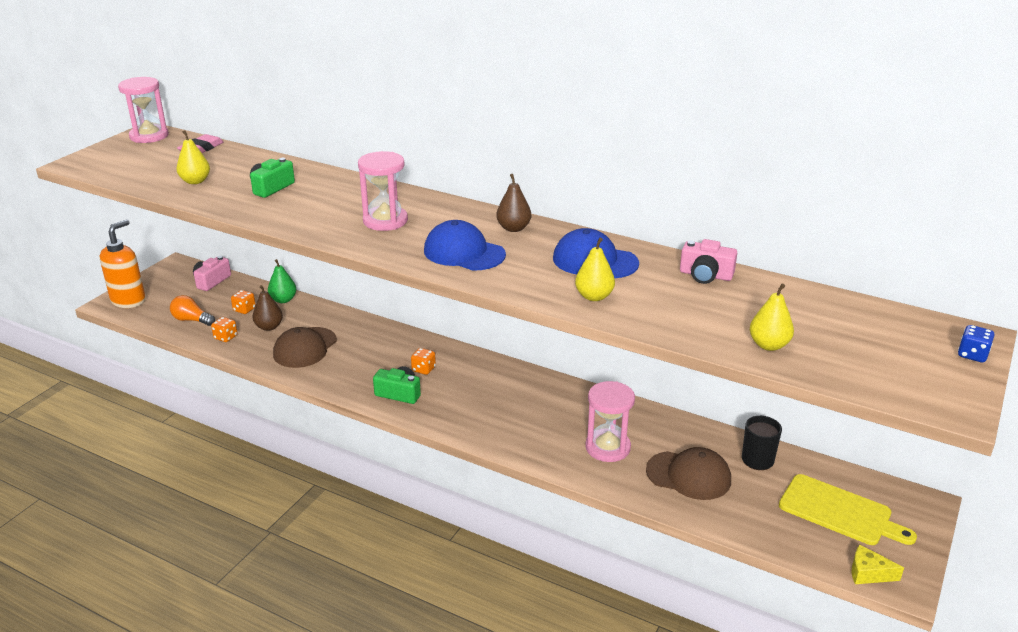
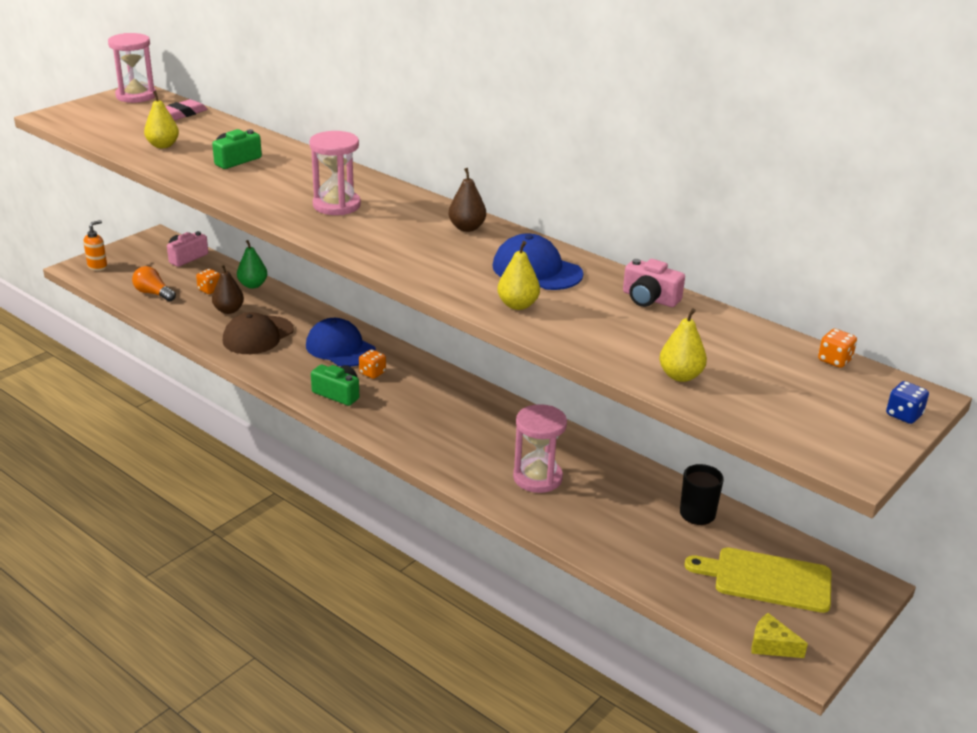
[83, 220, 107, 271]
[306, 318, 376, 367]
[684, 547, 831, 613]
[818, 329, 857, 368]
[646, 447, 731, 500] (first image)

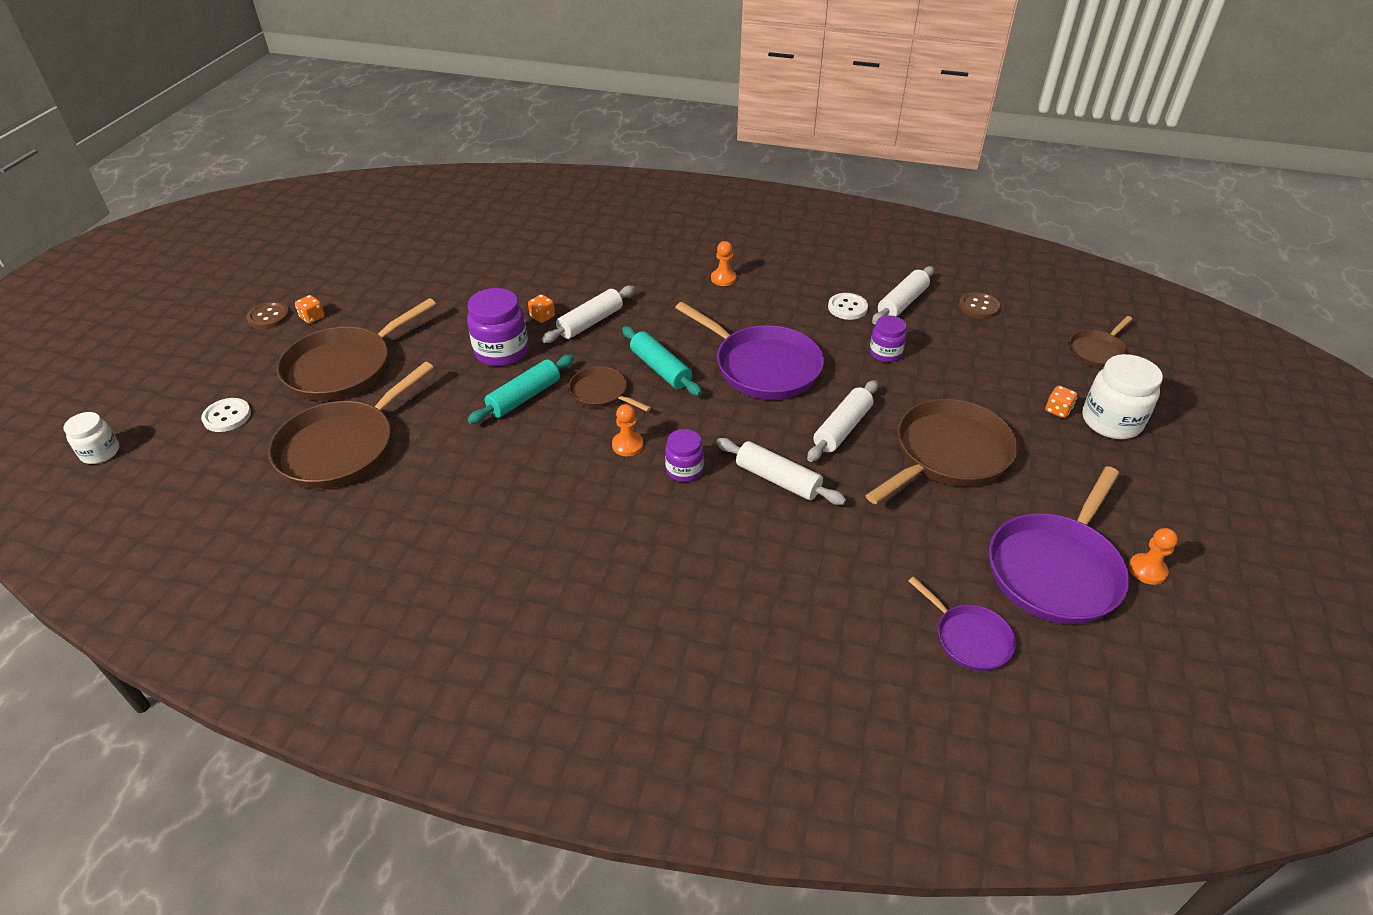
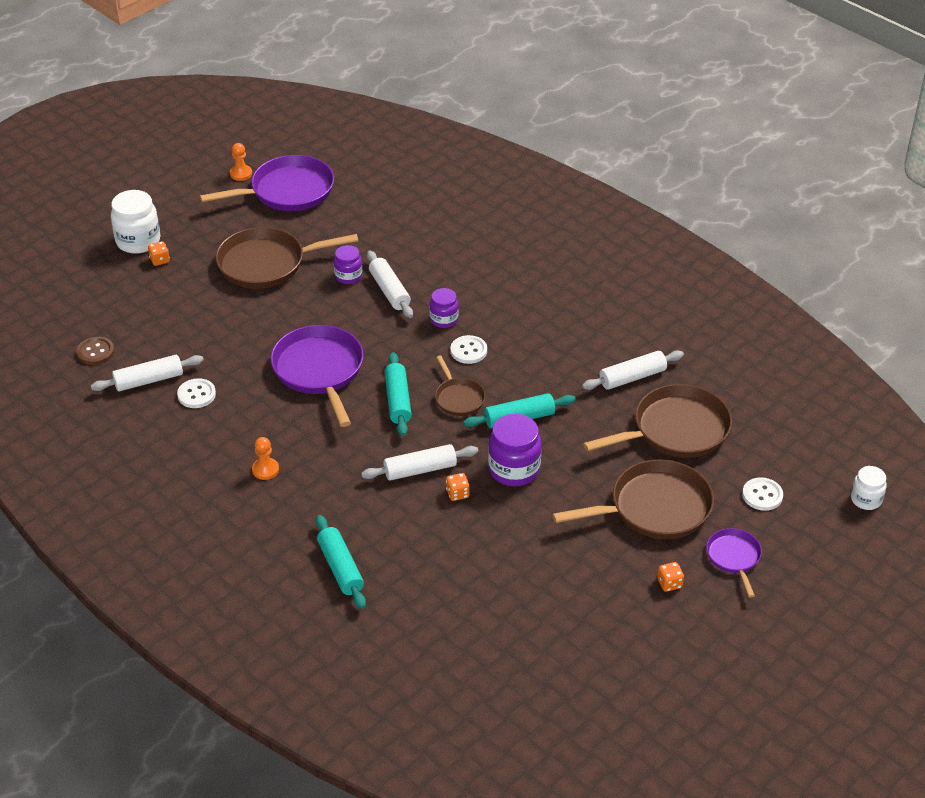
[316, 515, 366, 609]
[334, 245, 362, 284]
[451, 335, 487, 364]
[582, 351, 684, 390]
[706, 528, 762, 598]
[247, 302, 290, 329] (first image)
[1069, 316, 1132, 368] (first image)

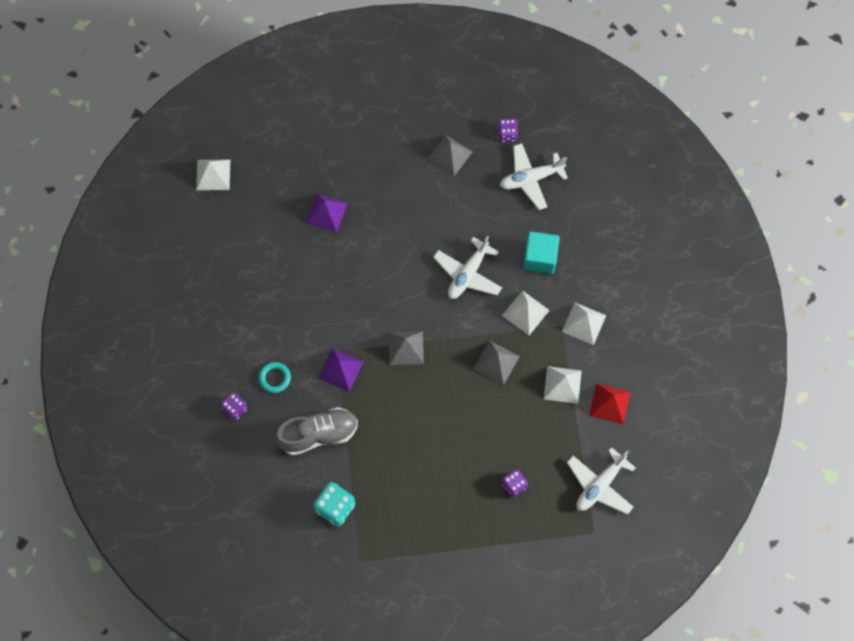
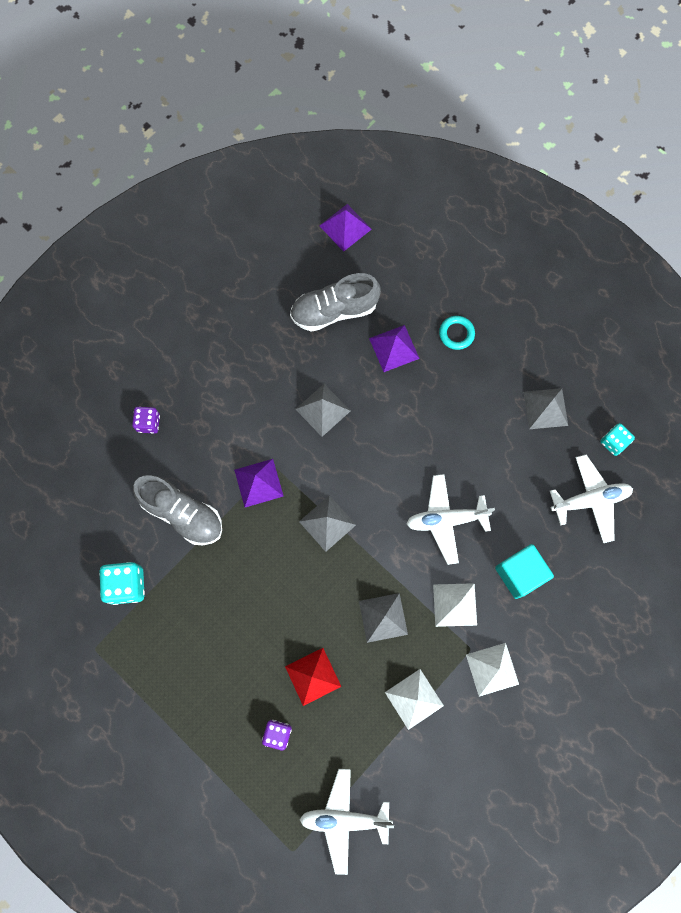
[285, 648, 341, 706]
[290, 273, 381, 332]
[295, 384, 351, 437]
[320, 204, 372, 252]
[439, 316, 475, 350]
[550, 455, 633, 543]
[600, 423, 635, 456]

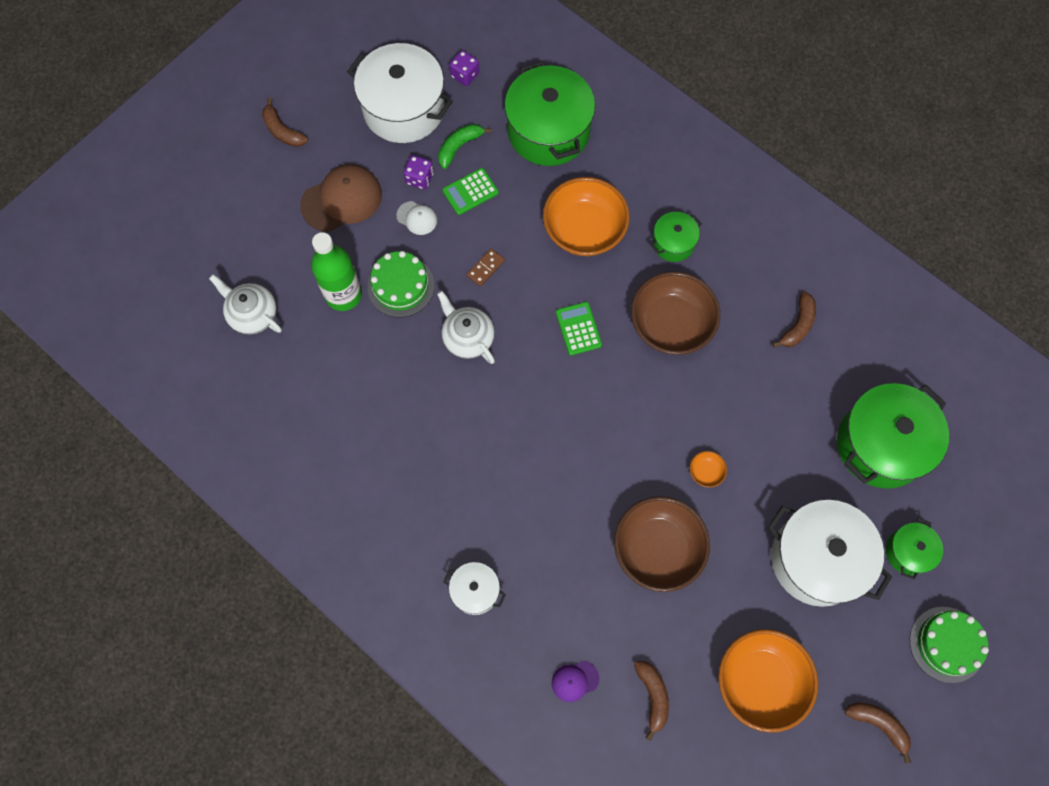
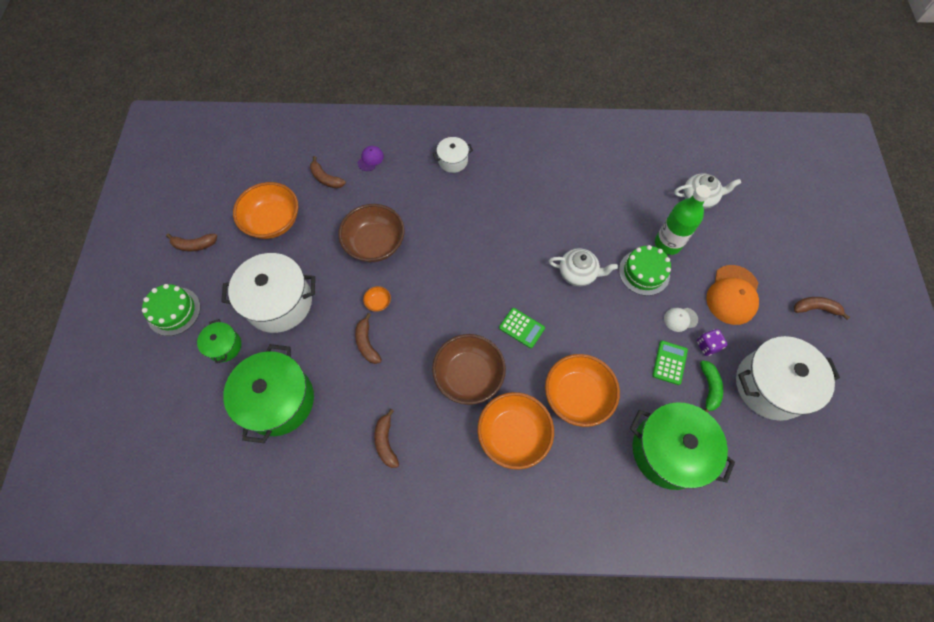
[355, 313, 382, 364]
[477, 392, 554, 470]
[706, 265, 759, 325]
[449, 50, 479, 86] (first image)
[466, 249, 505, 286] (first image)

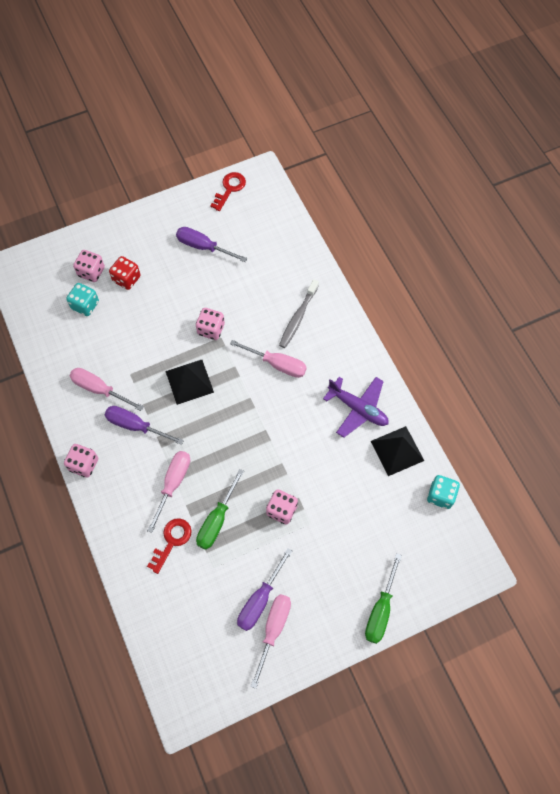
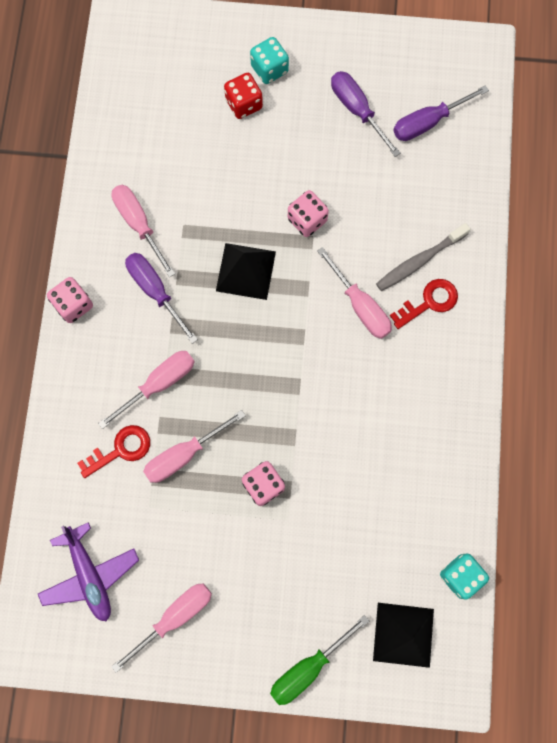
[38, 522, 139, 622]
[143, 410, 245, 483]
[250, 37, 289, 84]
[373, 603, 434, 668]
[390, 279, 458, 329]
[393, 85, 489, 141]
[73, 250, 105, 282] (first image)

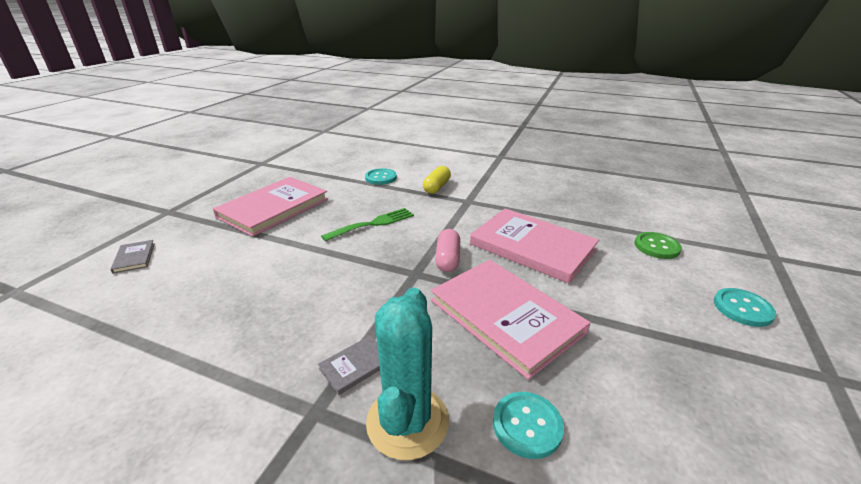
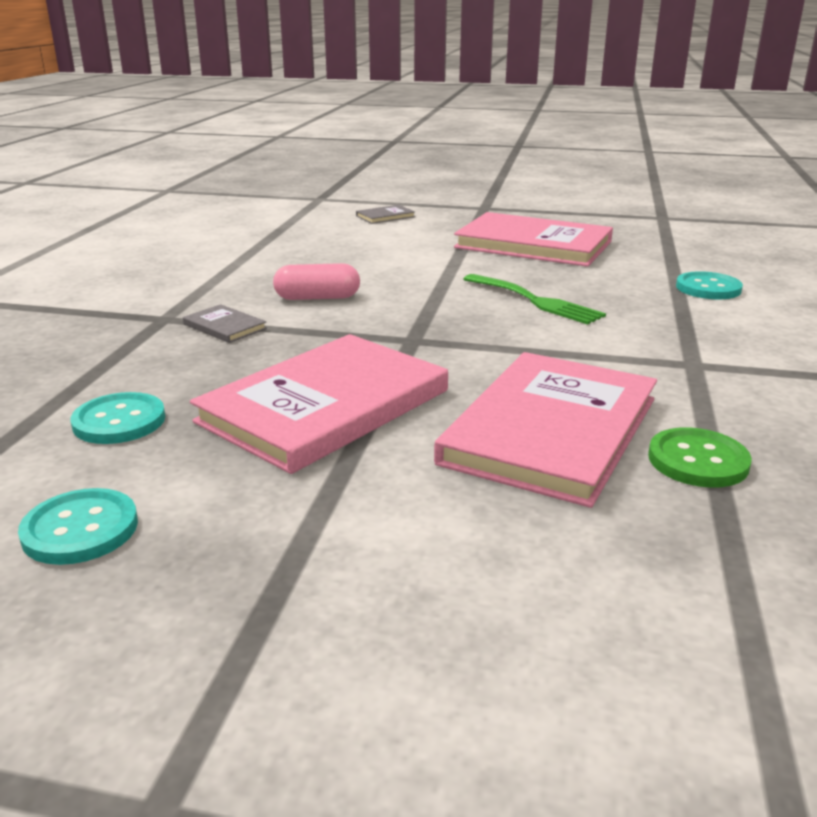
[18, 488, 138, 565]
[273, 263, 360, 300]
[648, 427, 752, 488]
[366, 288, 449, 460] (first image)
[423, 166, 451, 194] (first image)

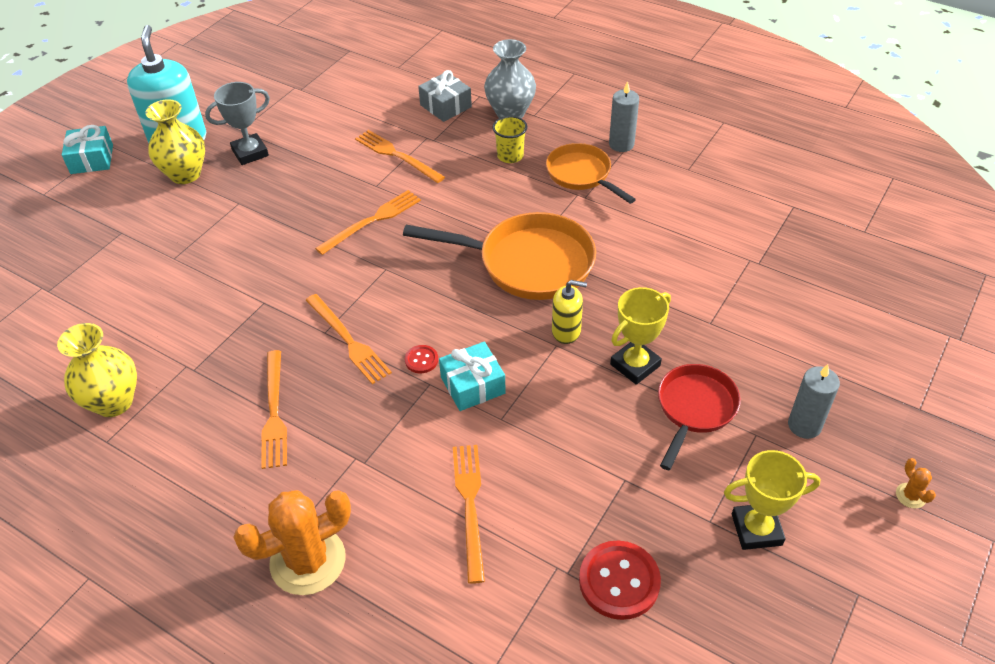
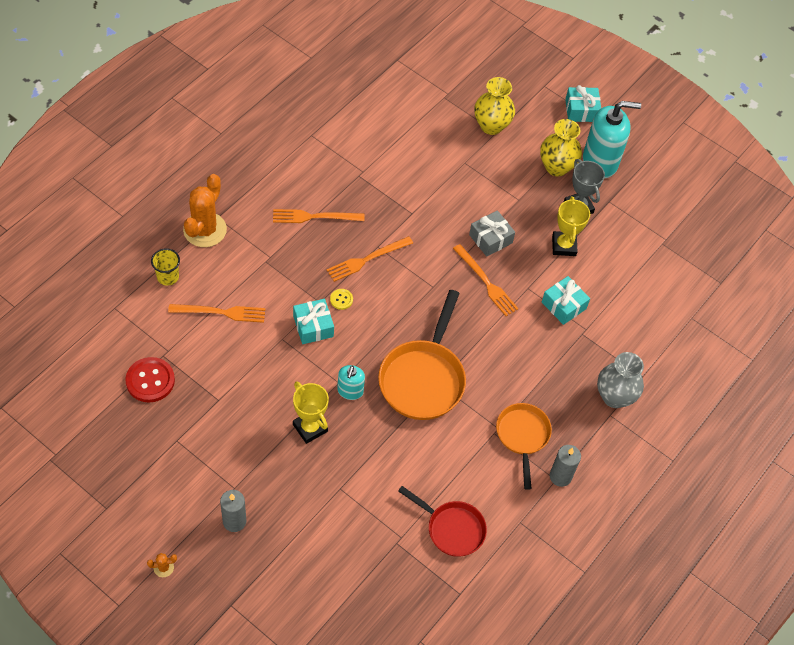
[151, 248, 180, 286]
[183, 174, 227, 247]
[330, 289, 353, 310]
[337, 365, 365, 400]
[398, 486, 487, 557]
[469, 210, 515, 257]
[474, 77, 515, 135]
[496, 403, 552, 490]
[542, 276, 590, 325]
[552, 196, 590, 256]

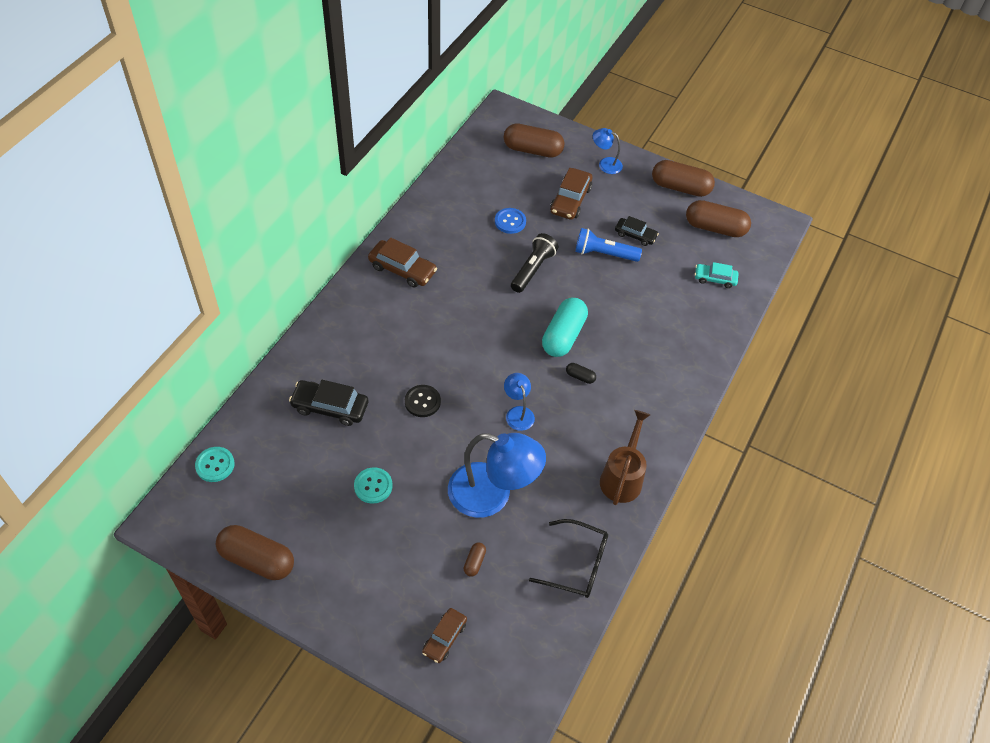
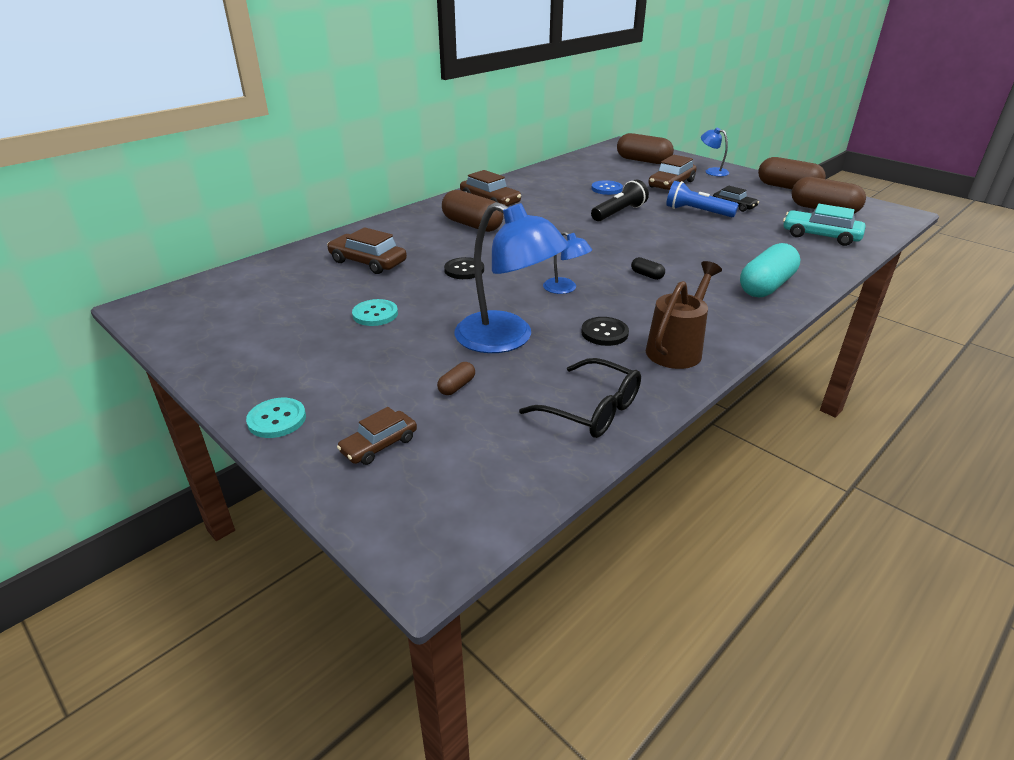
[246, 398, 306, 438]
[327, 227, 407, 274]
[442, 190, 503, 232]
[543, 232, 592, 294]
[581, 317, 629, 346]
[740, 243, 801, 298]
[783, 204, 866, 246]

